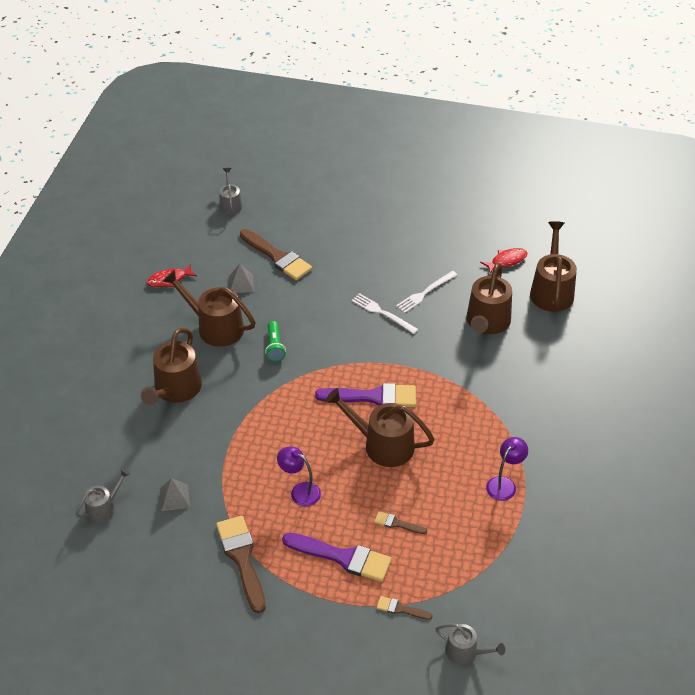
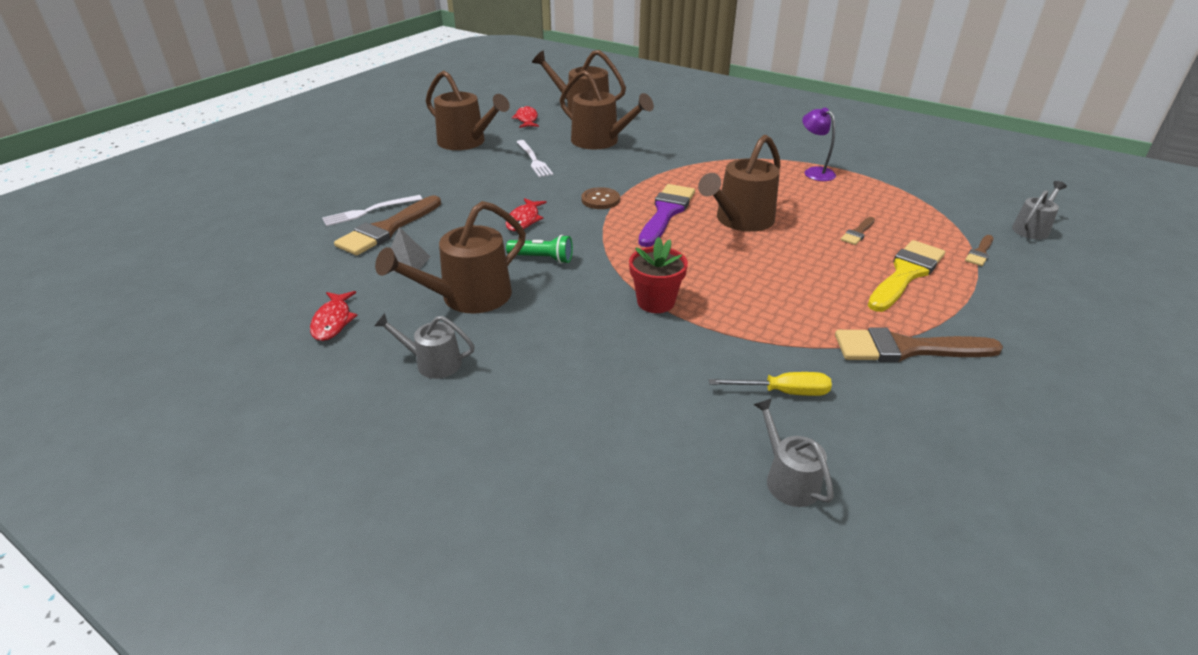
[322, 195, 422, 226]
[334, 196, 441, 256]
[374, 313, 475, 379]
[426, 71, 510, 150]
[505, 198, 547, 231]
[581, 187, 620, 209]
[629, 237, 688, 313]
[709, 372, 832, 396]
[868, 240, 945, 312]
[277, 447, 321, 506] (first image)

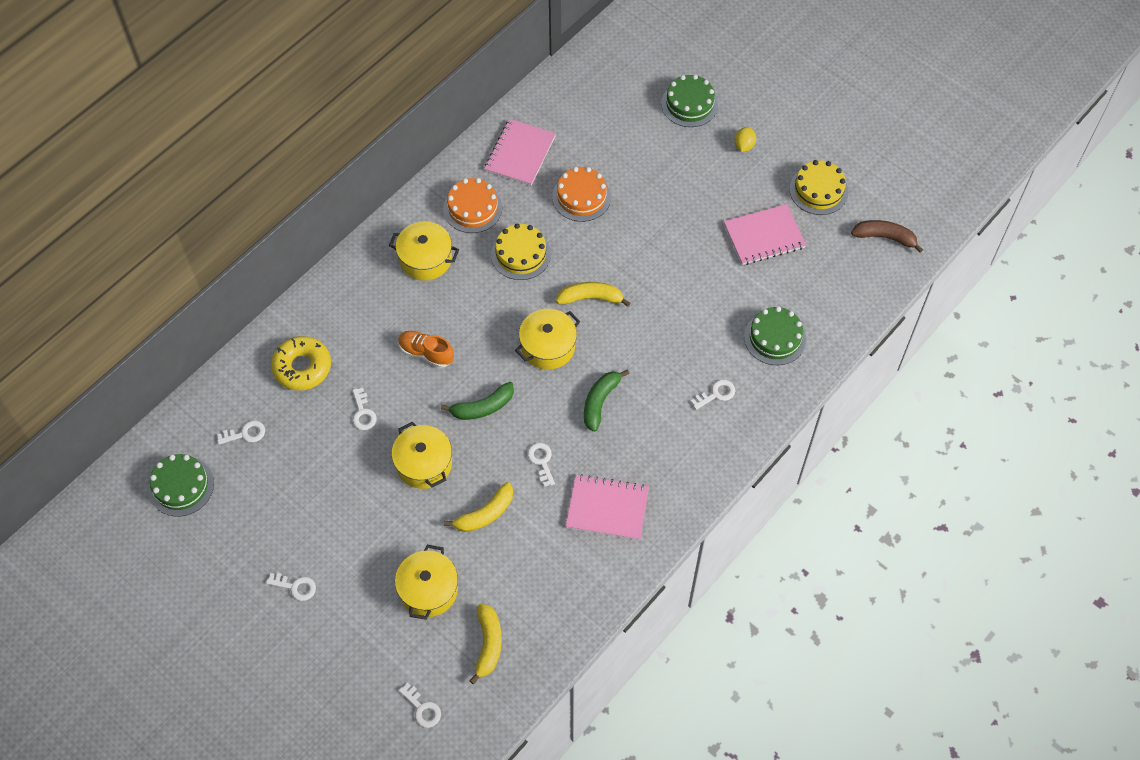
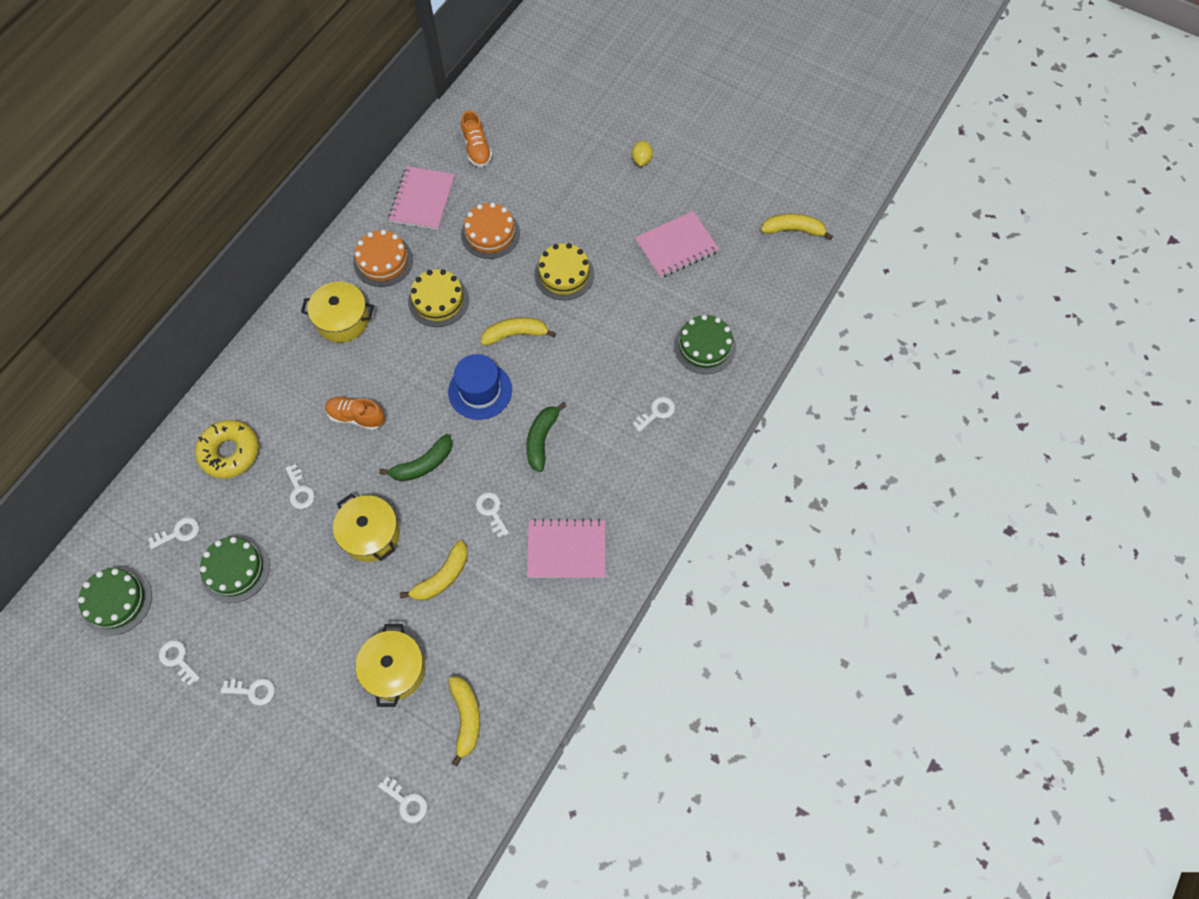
[159, 640, 200, 686]
[200, 537, 270, 603]
[448, 354, 512, 420]
[461, 110, 492, 167]
[534, 243, 594, 300]
[761, 214, 833, 240]

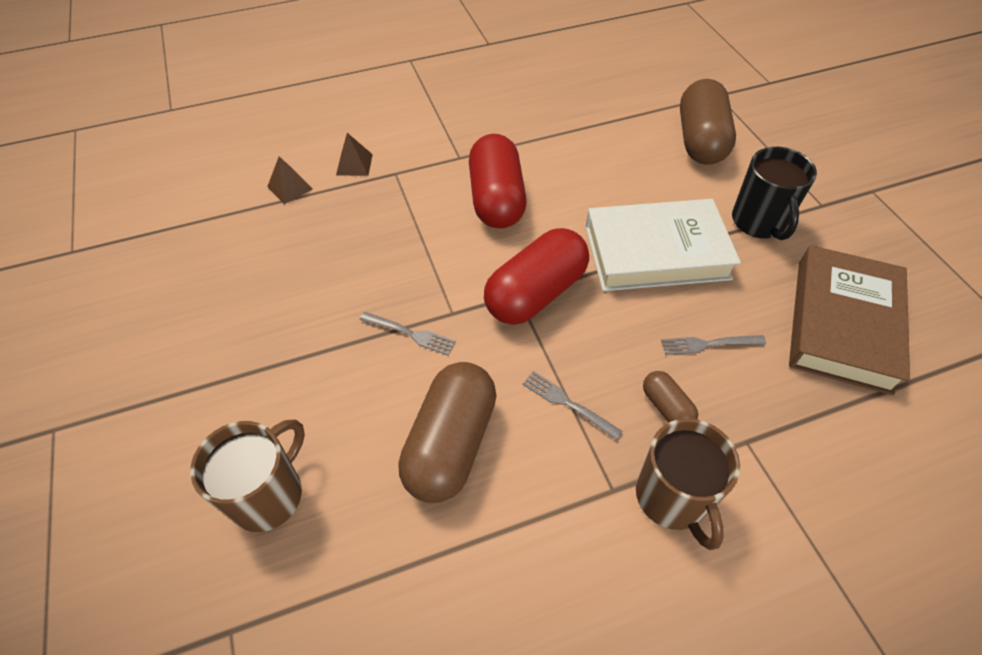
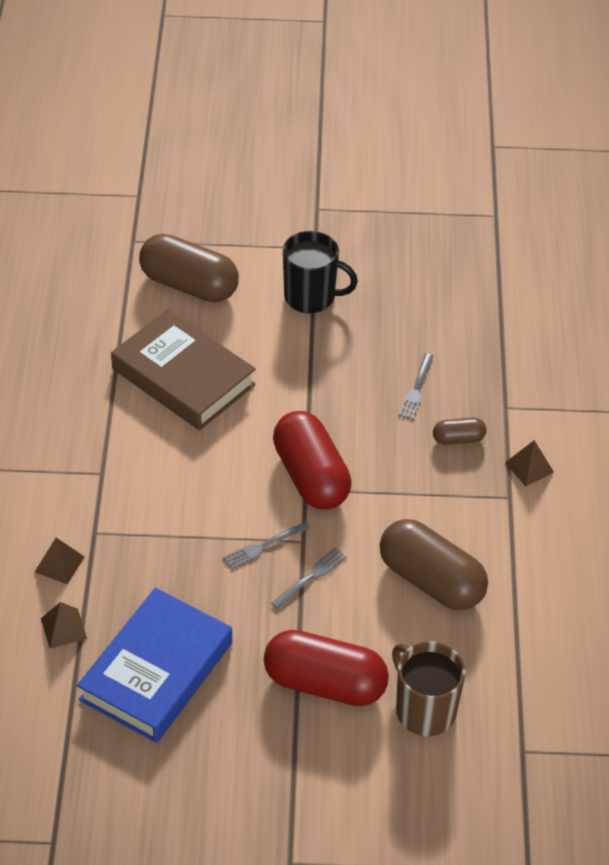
[77, 588, 232, 743]
[111, 309, 256, 430]
[223, 522, 311, 569]
[264, 630, 389, 706]
[505, 440, 554, 486]
[585, 199, 741, 291] (first image)

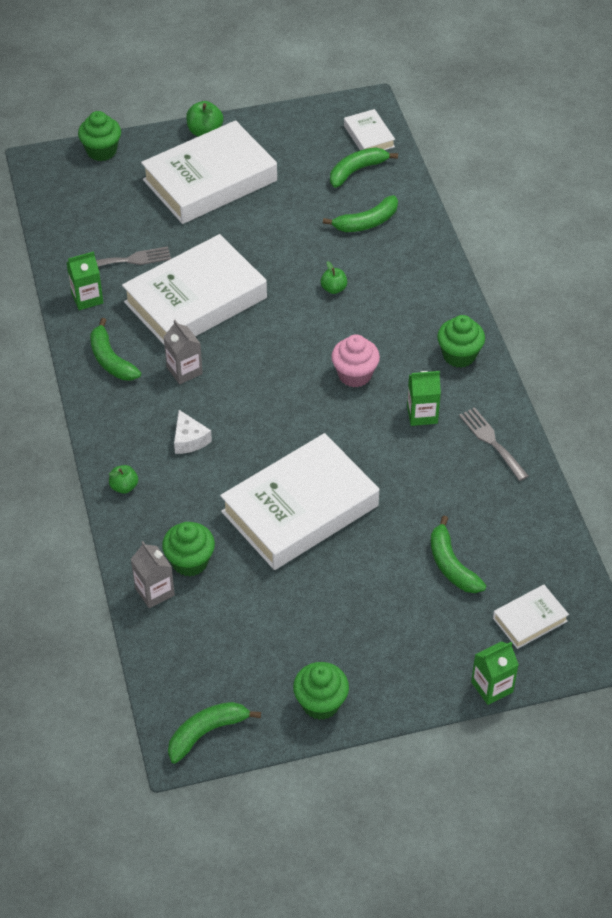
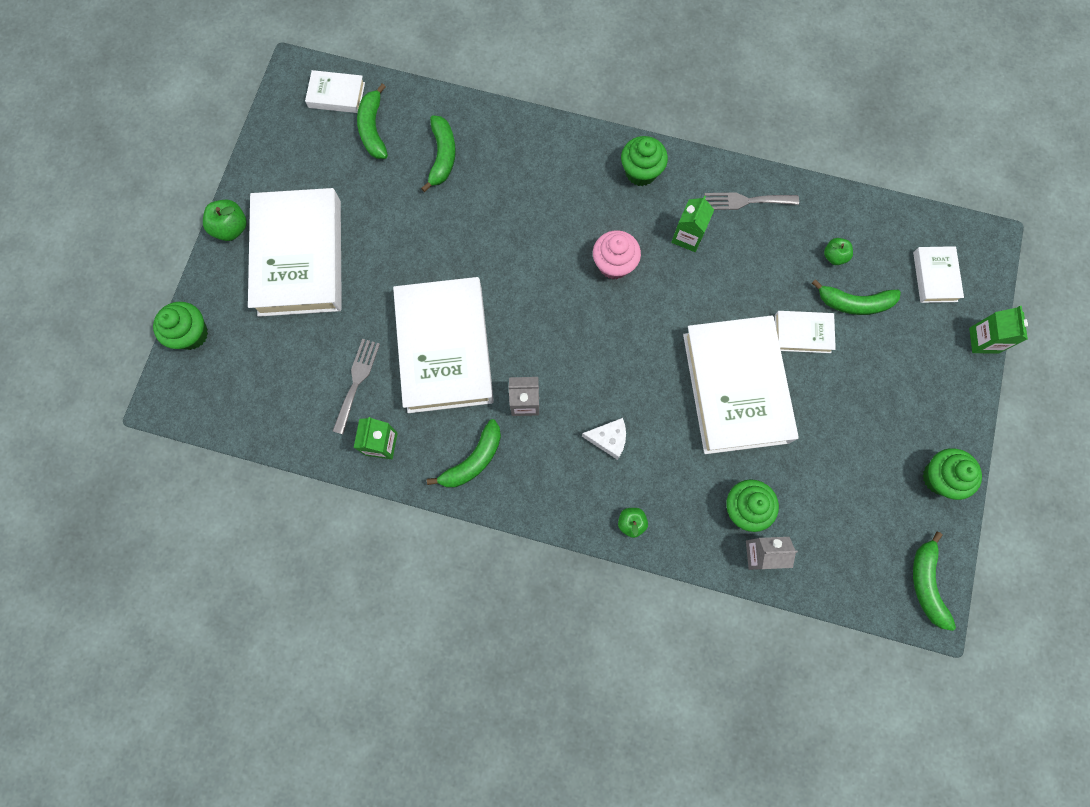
[427, 419, 501, 487]
[775, 311, 836, 353]
[824, 238, 853, 265]

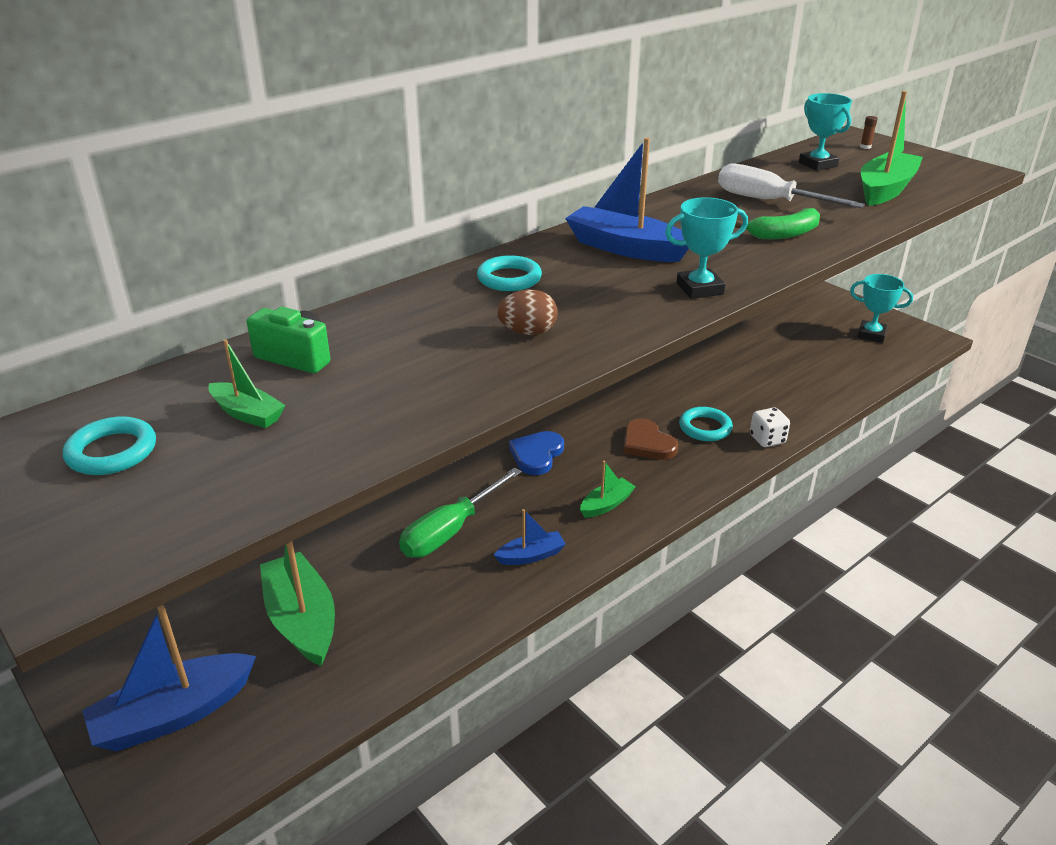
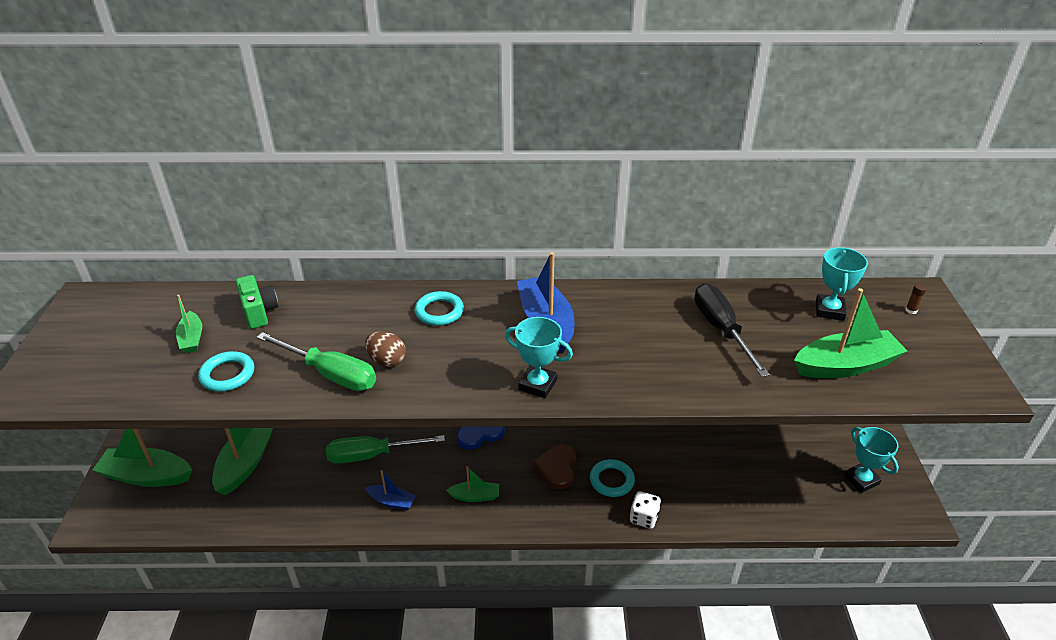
[93, 429, 192, 487]
[198, 351, 254, 392]
[256, 332, 376, 391]
[694, 283, 770, 377]
[735, 208, 820, 239] (first image)

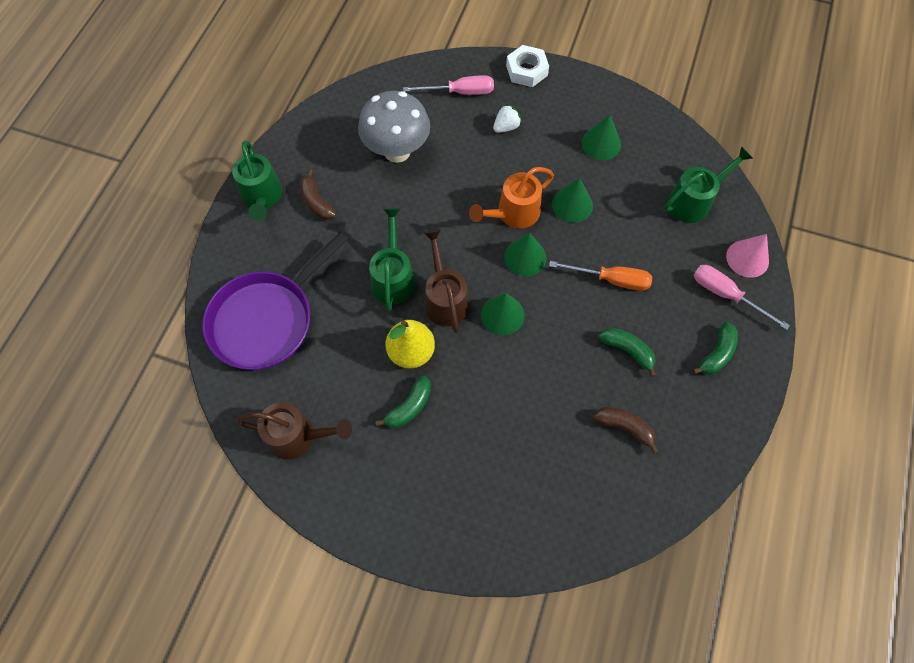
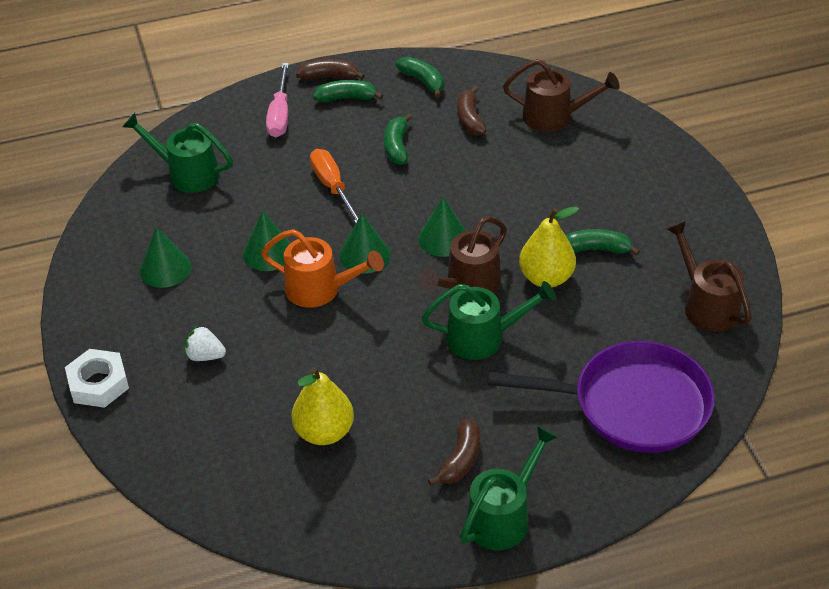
[292, 367, 354, 445]
[296, 59, 365, 80]
[396, 57, 444, 98]
[422, 281, 556, 360]
[503, 59, 620, 132]
[403, 75, 494, 95] (first image)
[726, 234, 769, 278] (first image)

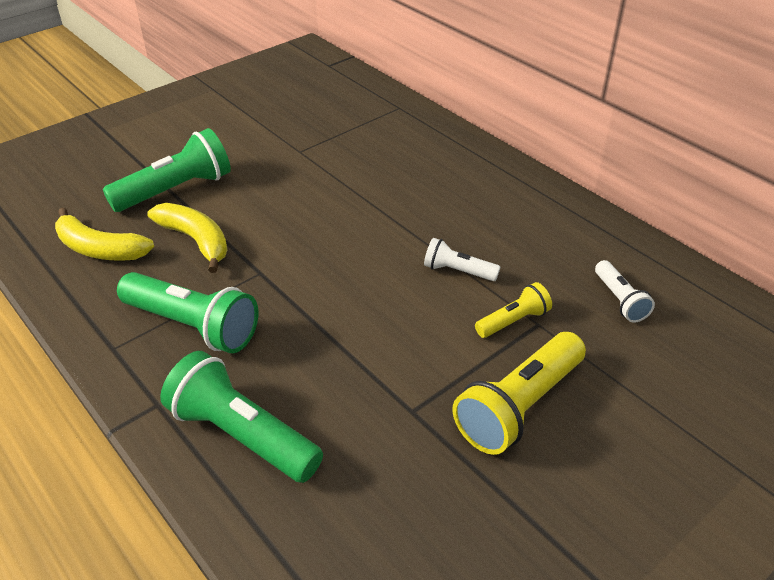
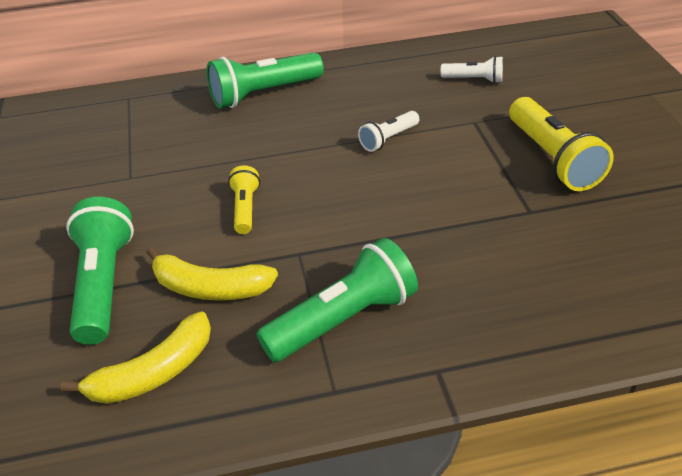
[146, 247, 278, 301]
[207, 52, 324, 109]
[228, 165, 260, 234]

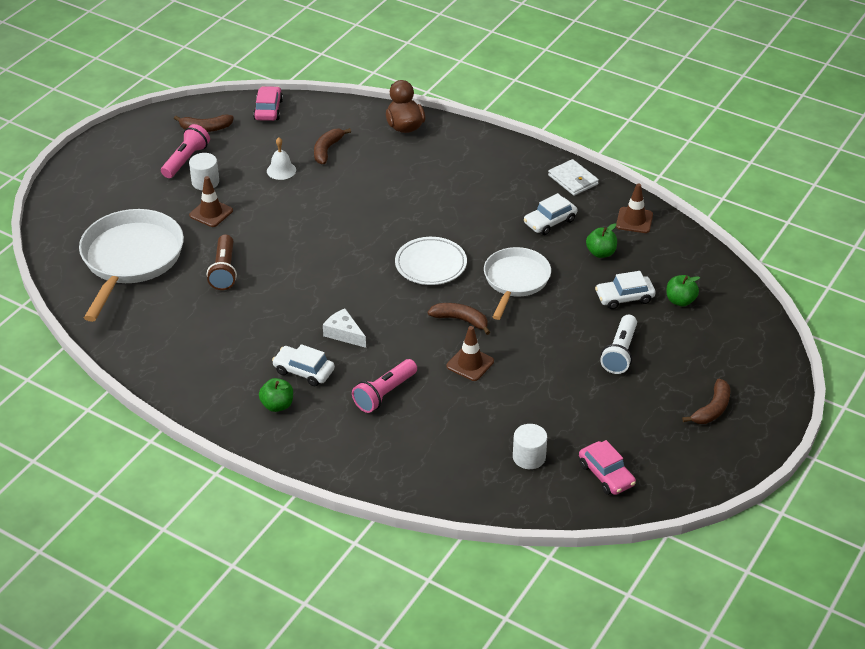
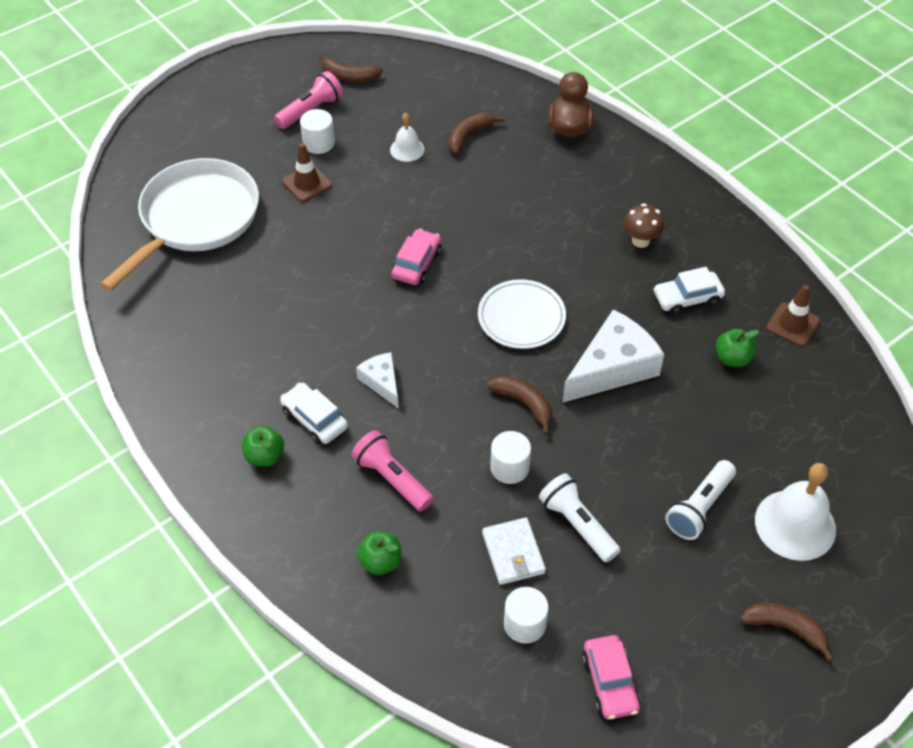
[351, 430, 433, 512]
[357, 531, 402, 575]
[391, 229, 441, 285]
[482, 517, 546, 585]
[490, 431, 531, 484]
[539, 473, 620, 562]
[562, 310, 664, 403]
[623, 203, 664, 248]
[740, 603, 834, 662]
[755, 463, 836, 561]
[207, 234, 237, 290] (first image)
[595, 271, 656, 309] (first image)

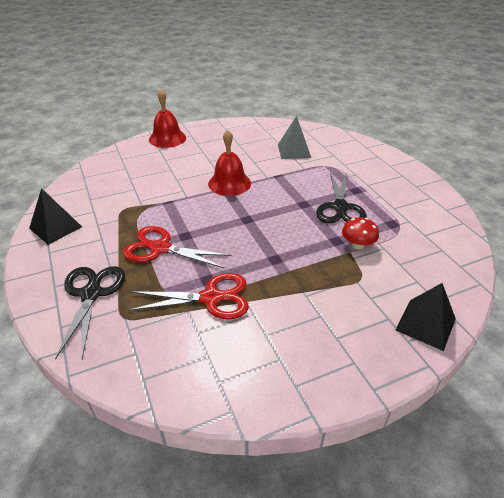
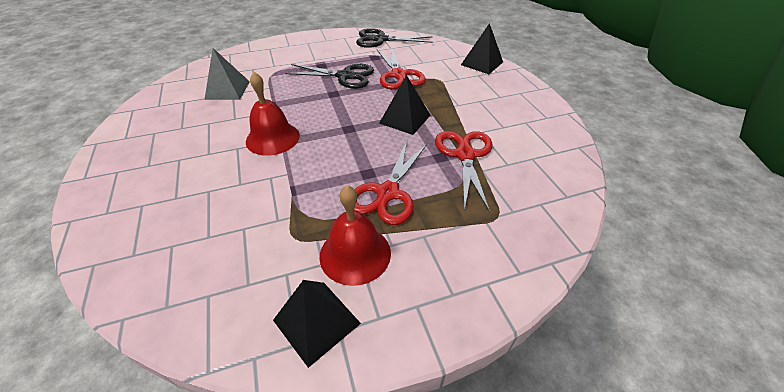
[320, 186, 391, 286]
[356, 28, 433, 48]
[377, 46, 426, 90]
[379, 75, 430, 135]

